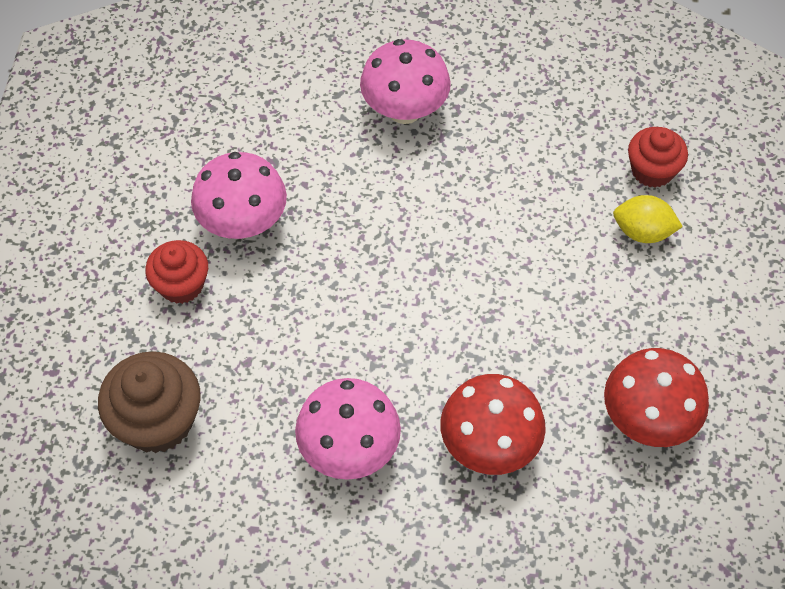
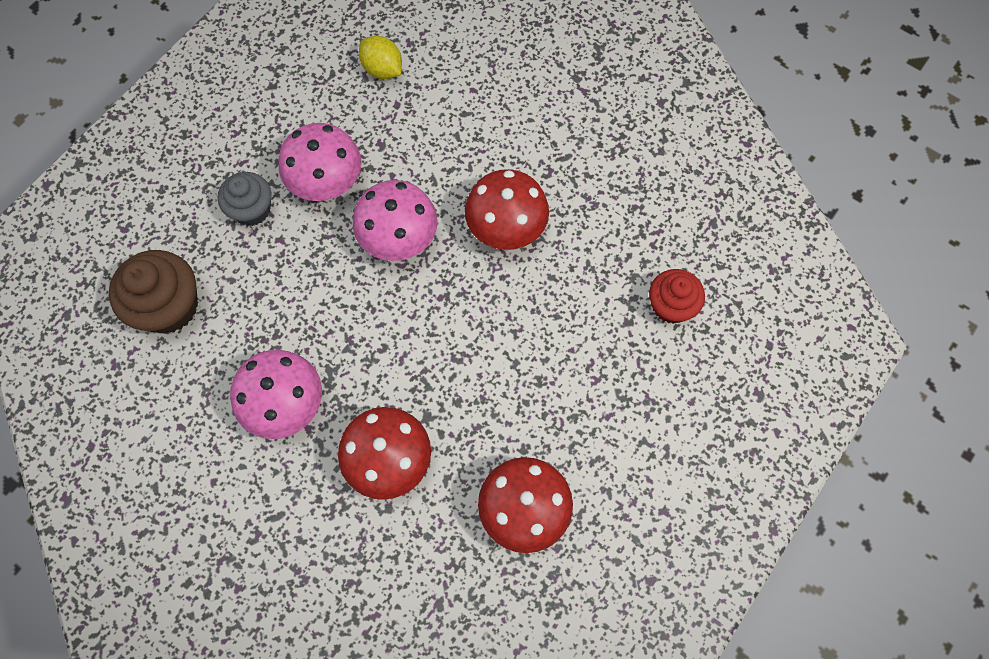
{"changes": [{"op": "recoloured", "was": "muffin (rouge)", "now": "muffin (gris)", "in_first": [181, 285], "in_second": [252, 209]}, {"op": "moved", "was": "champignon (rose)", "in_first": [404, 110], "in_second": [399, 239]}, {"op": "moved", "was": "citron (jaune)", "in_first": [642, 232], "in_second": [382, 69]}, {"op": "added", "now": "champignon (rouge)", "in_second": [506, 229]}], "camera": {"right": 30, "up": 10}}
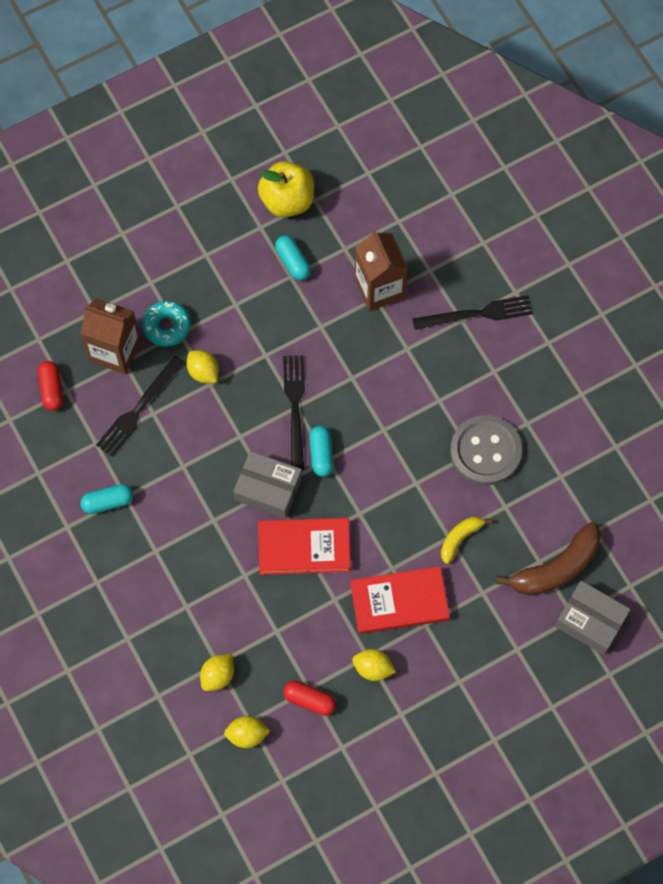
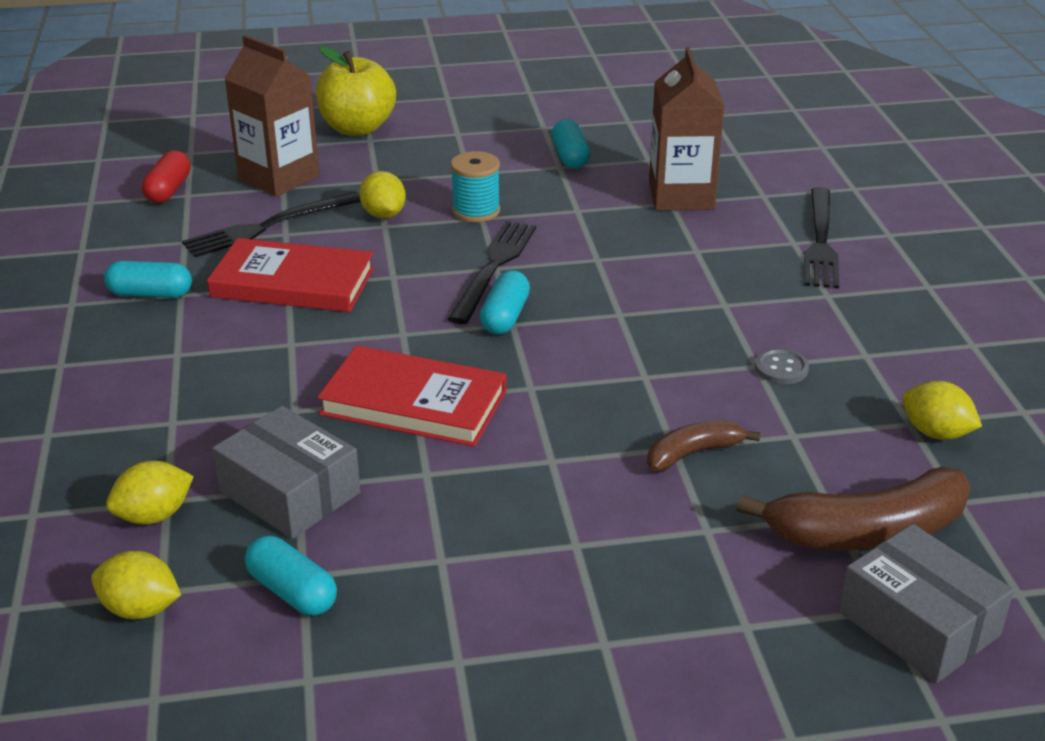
{"changes": [{"op": "moved", "was": "livre (rouge)", "in_first": [399, 601], "in_second": [293, 282]}, {"op": "moved", "was": "boîte (gris)", "in_first": [268, 489], "in_second": [289, 492]}, {"op": "recoloured", "was": "gélule (rouge)", "now": "gélule (turquoise)", "in_first": [309, 700], "in_second": [292, 591]}, {"op": "moved", "was": "pomme (jaune)", "in_first": [287, 200], "in_second": [357, 128]}, {"op": "added", "now": "bobine (turquoise)", "in_second": [476, 211]}, {"op": "recoloured", "was": "banane (jaune)", "now": "banane (marron)", "in_first": [460, 538], "in_second": [693, 453]}, {"op": "resized", "was": "bouton (gris)", "in_first": [485, 451], "in_second": [781, 368], "ratio": 0.42}, {"op": "turned", "was": "fourchette (noir)", "in_first": [477, 314], "in_second": [820, 241], "clockwise": 90}, {"op": "moved", "was": "citron (jaune)", "in_first": [373, 668], "in_second": [935, 433]}, {"op": "removed", "was": "beignet (turquoise)", "in_first": [167, 326]}], "camera": {"right": 20, "up": -35}}
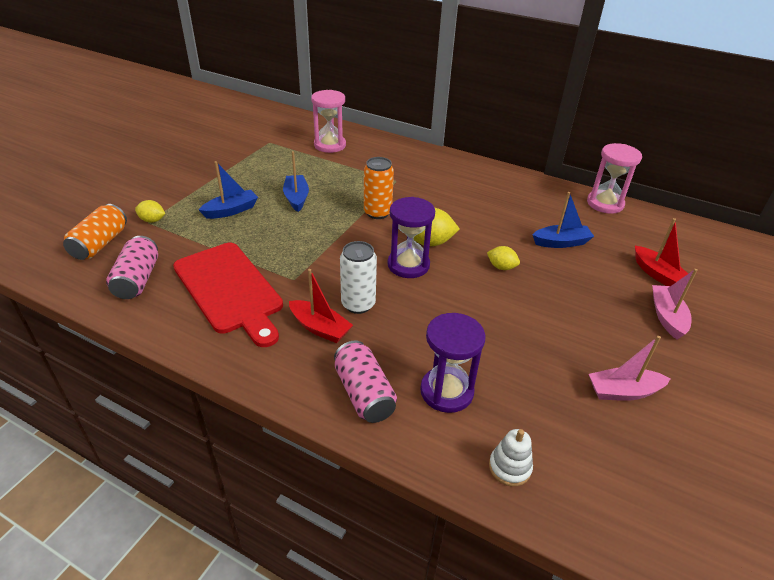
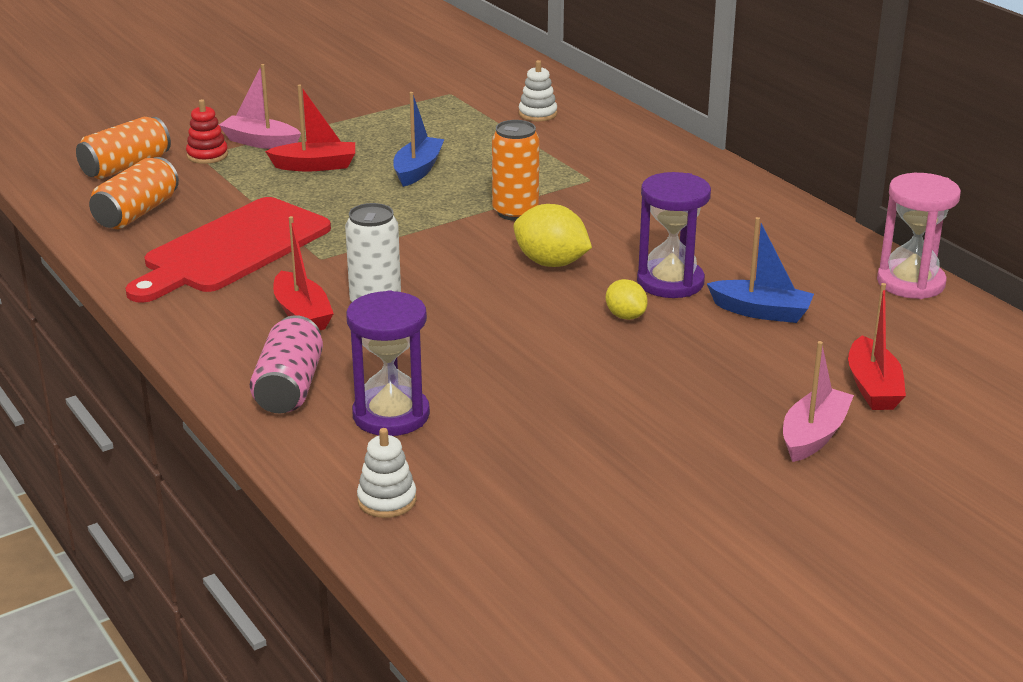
{"changes": [{"op": "recoloured", "was": "canette (rose)", "now": "canette (orange)", "in_first": [137, 279], "in_second": [137, 213]}, {"op": "turned", "was": "planche à découper (rouge)", "in_first": [230, 290], "in_second": [232, 249], "clockwise": 45}, {"op": "replaced", "was": "citron (jaune)", "now": "jouet à empiler (rouge)", "in_first": [152, 220], "in_second": [207, 155]}, {"op": "moved", "was": "bateau (rose)", "in_first": [623, 391], "in_second": [260, 142]}, {"op": "recoloured", "was": "bateau (bleu)", "now": "bateau (rouge)", "in_first": [231, 210], "in_second": [315, 166]}, {"op": "replaced", "was": "sablier (rose)", "now": "jouet à empiler (blanc)", "in_first": [330, 145], "in_second": [537, 114]}, {"op": "moved", "was": "sablier (violet)", "in_first": [408, 265], "in_second": [670, 282]}], "camera": {"right": 30, "up": -10}}
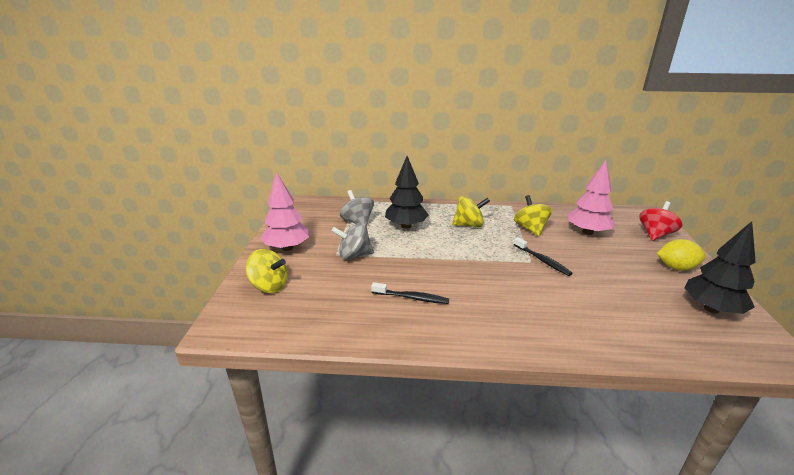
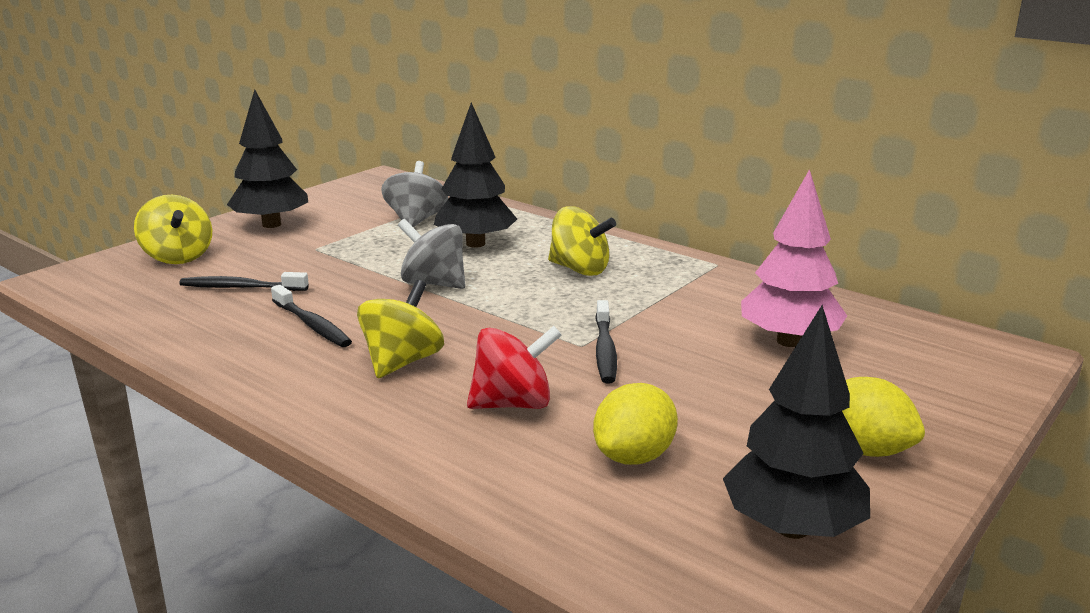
{"changes": [{"op": "added", "now": "brosse à dents (noir)", "in_second": [241, 287]}, {"op": "recoloured", "was": "arbre (rose)", "now": "arbre (noir)", "in_first": [287, 248], "in_second": [271, 224]}, {"op": "moved", "was": "toupie (jaune)", "in_first": [530, 229], "in_second": [402, 362]}, {"op": "moved", "was": "toupie (gris)", "in_first": [354, 255], "in_second": [434, 283]}, {"op": "moved", "was": "toupie (rouge)", "in_first": [655, 234], "in_second": [513, 404]}, {"op": "added", "now": "citron (jaune)", "in_second": [634, 456]}], "camera": {"right": 35, "up": -5}}
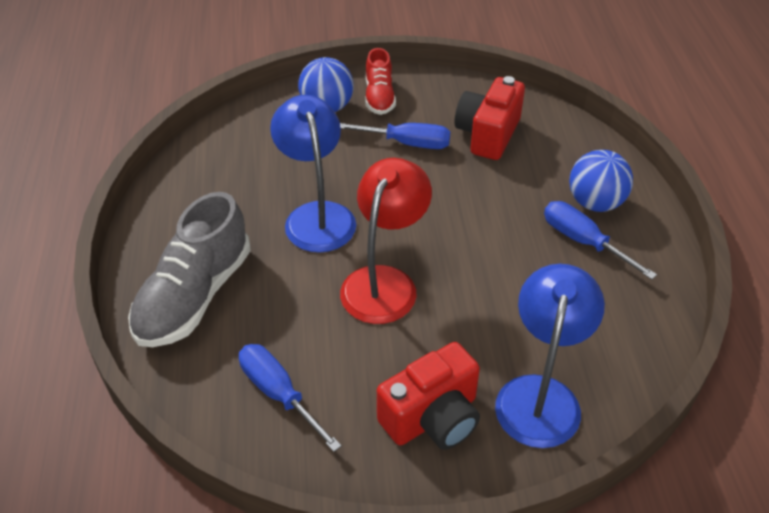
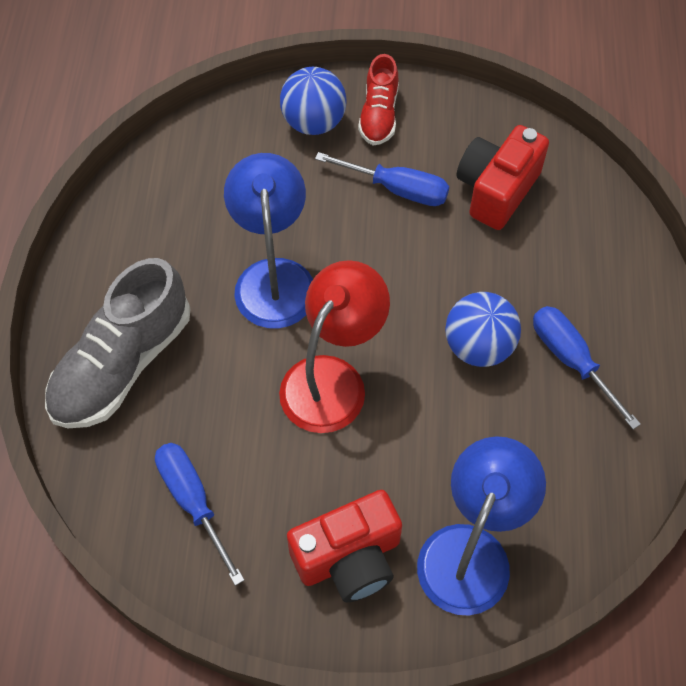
{"changes": [{"op": "moved", "was": "balle (bleu)", "in_first": [595, 203], "in_second": [478, 346]}], "camera": {"right": 10, "up": 15}}
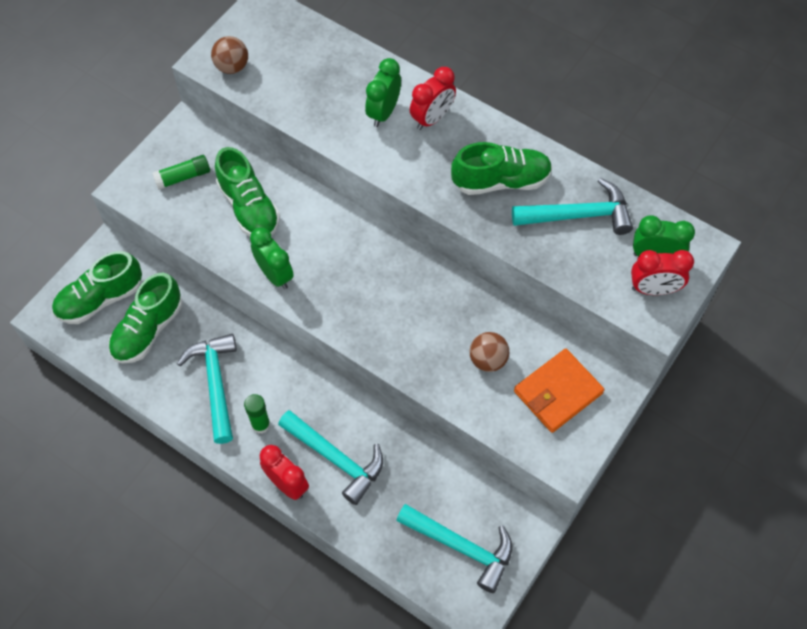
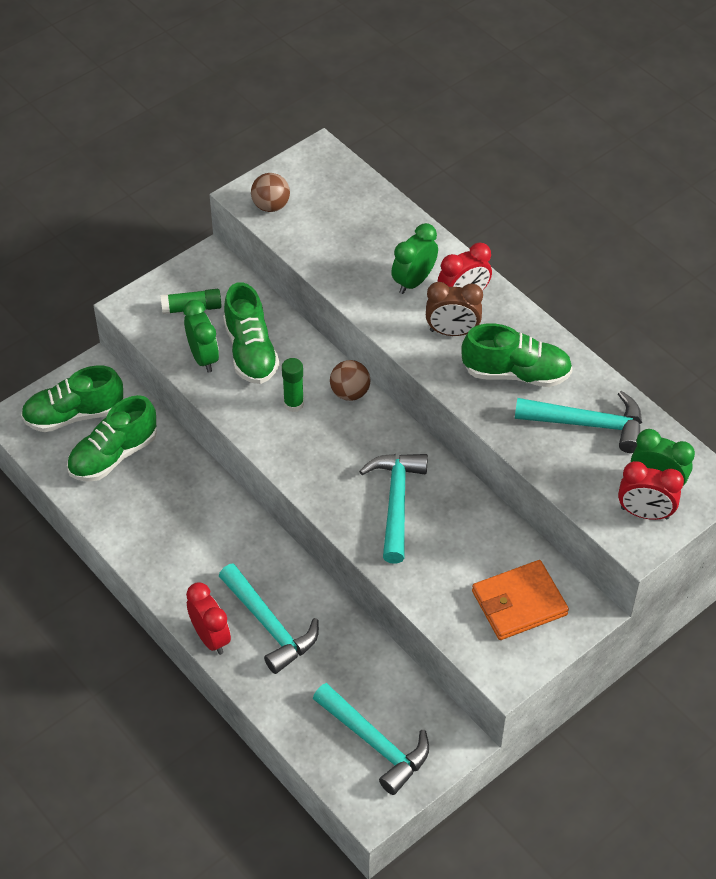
{"changes": [{"op": "moved", "was": "réveil (vert)", "in_first": [275, 275], "in_second": [203, 357]}, {"op": "moved", "was": "bâton de colle (vert)", "in_first": [261, 424], "in_second": [293, 404]}, {"op": "moved", "was": "balle (marron)", "in_first": [488, 360], "in_second": [350, 393]}, {"op": "moved", "was": "marteau (turquoise)", "in_first": [215, 384], "in_second": [396, 502]}, {"op": "added", "now": "réveil (marron)", "in_second": [452, 332]}], "camera": {"right": 15, "up": -10}}
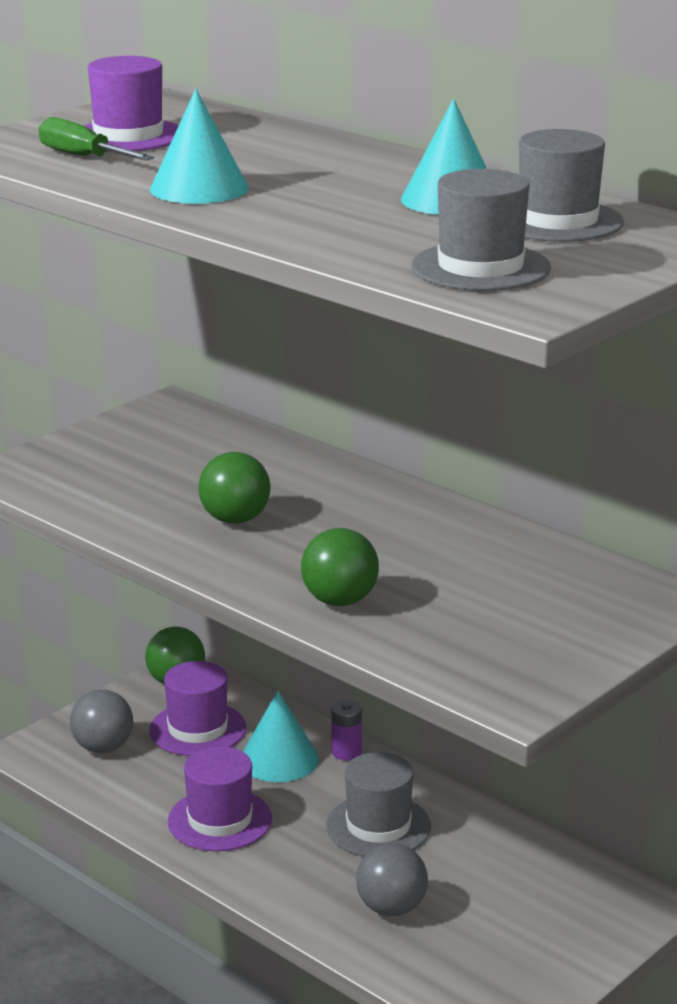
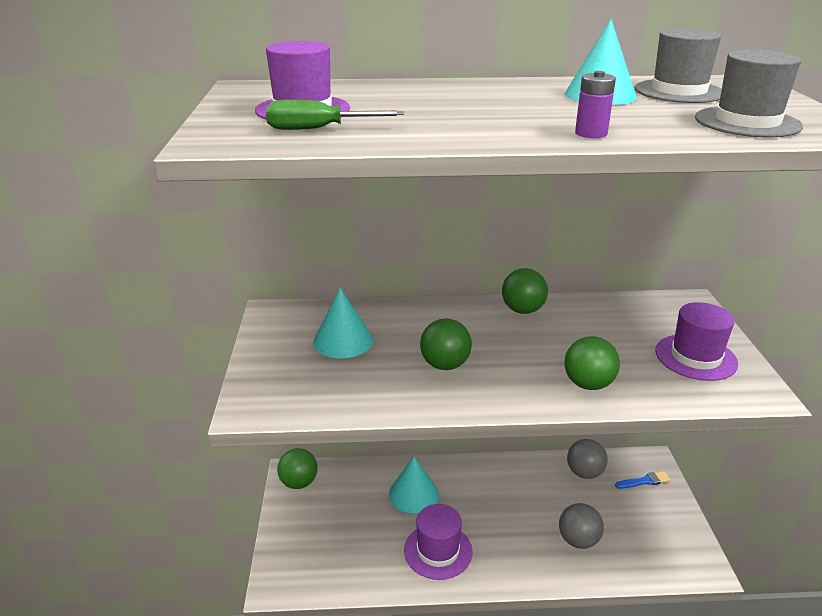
{"changes": [{"op": "moved", "was": "cône (turquoise)", "in_first": [199, 188], "in_second": [343, 341]}, {"op": "added", "now": "balle (vert)", "in_second": [522, 310]}, {"op": "moved", "was": "balle (gris)", "in_first": [103, 747], "in_second": [584, 473]}, {"op": "moved", "was": "pile (violet)", "in_first": [346, 752], "in_second": [591, 133]}, {"op": "added", "now": "pinceau (bleu)", "in_second": [644, 481]}, {"op": "moved", "was": "chapeau (violet)", "in_first": [197, 729], "in_second": [695, 357]}, {"op": "removed", "was": "chapeau (gris)", "in_first": [378, 826]}], "camera": {"right": -45, "up": 5}}
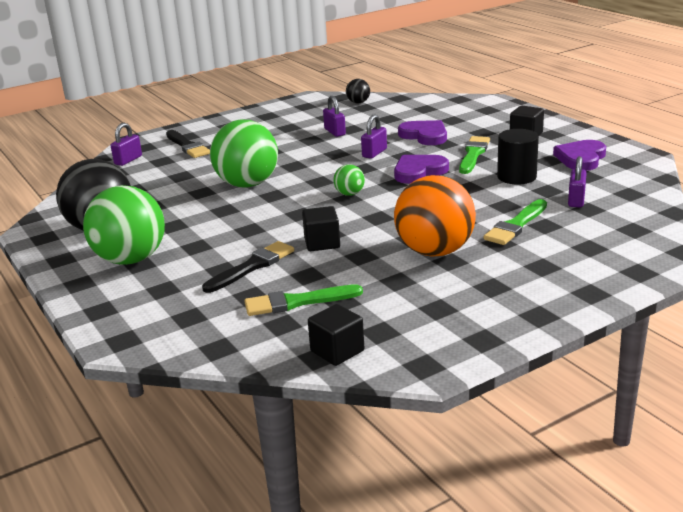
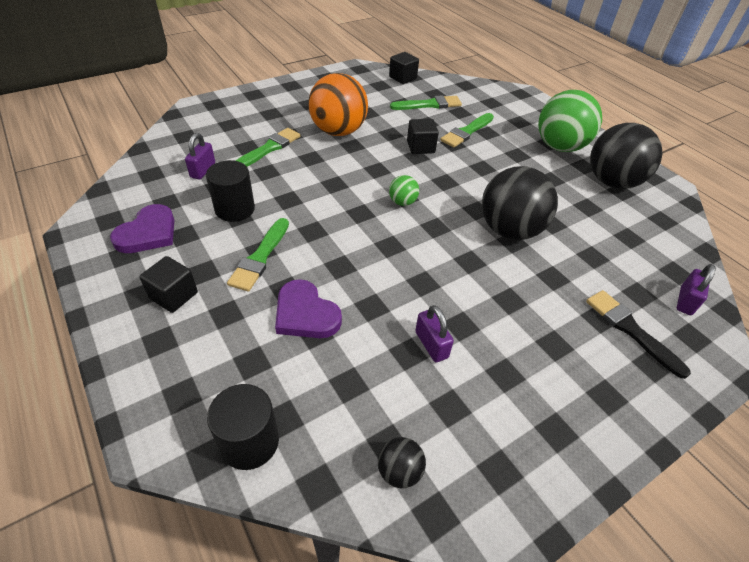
{"changes": [{"op": "added", "now": "cylindre (noir)", "in_second": [250, 442]}, {"op": "recoloured", "was": "pinceau (noir)", "now": "pinceau (vert)", "in_first": [252, 266], "in_second": [466, 132]}, {"op": "recoloured", "was": "balle (vert)", "now": "balle (noir)", "in_first": [247, 184], "in_second": [509, 230]}, {"op": "removed", "was": "cadenas (violet)", "in_first": [374, 153]}, {"op": "removed", "was": "cœur (violet)", "in_first": [419, 172]}], "camera": {"right": 175, "up": 20}}
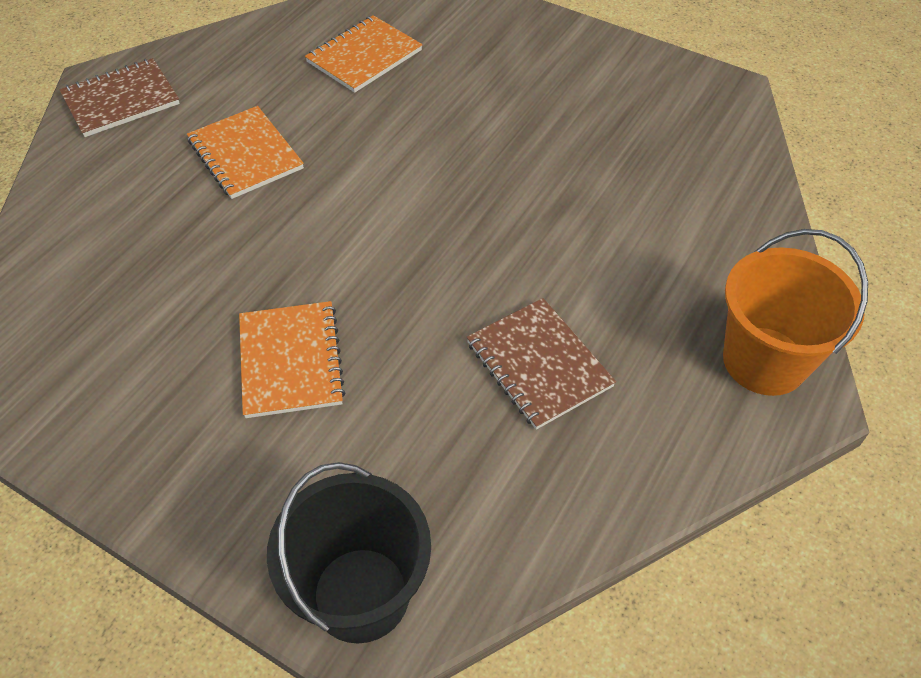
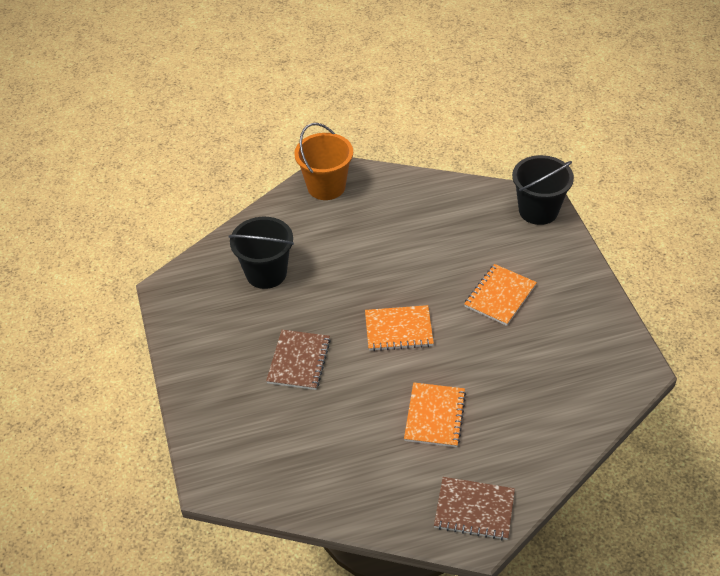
{"changes": [{"op": "added", "now": "seau (noir)", "in_second": [266, 273]}, {"op": "moved", "was": "carnet (marron)", "in_first": [539, 364], "in_second": [298, 361]}, {"op": "moved", "was": "carnet (orange)", "in_first": [364, 56], "in_second": [398, 329]}], "camera": {"right": -135, "up": -5}}
